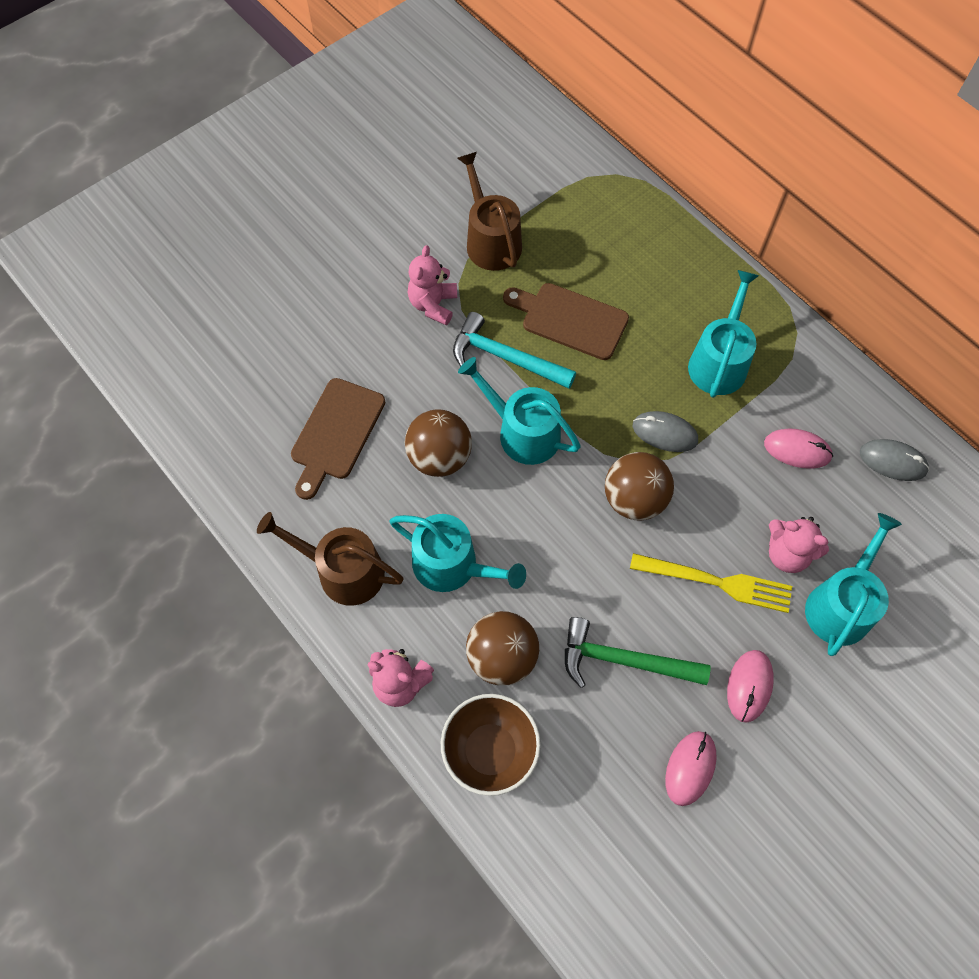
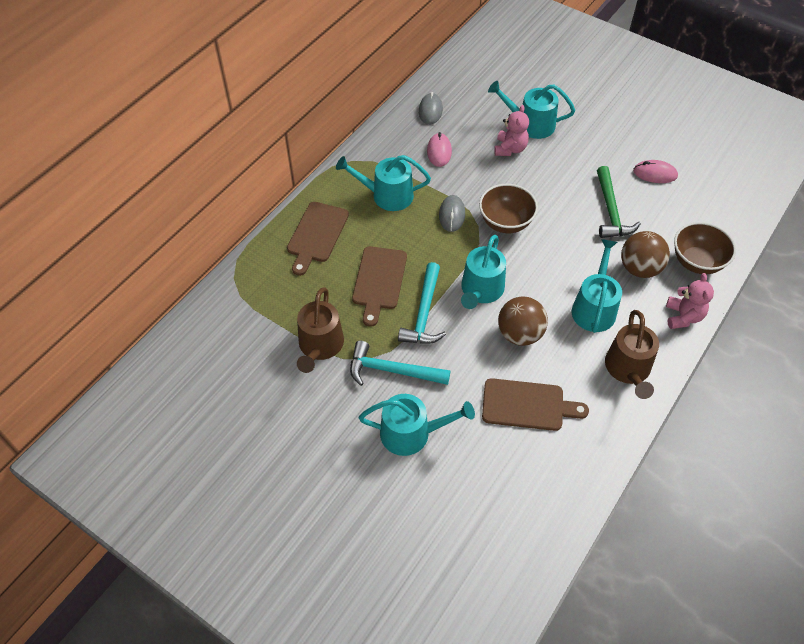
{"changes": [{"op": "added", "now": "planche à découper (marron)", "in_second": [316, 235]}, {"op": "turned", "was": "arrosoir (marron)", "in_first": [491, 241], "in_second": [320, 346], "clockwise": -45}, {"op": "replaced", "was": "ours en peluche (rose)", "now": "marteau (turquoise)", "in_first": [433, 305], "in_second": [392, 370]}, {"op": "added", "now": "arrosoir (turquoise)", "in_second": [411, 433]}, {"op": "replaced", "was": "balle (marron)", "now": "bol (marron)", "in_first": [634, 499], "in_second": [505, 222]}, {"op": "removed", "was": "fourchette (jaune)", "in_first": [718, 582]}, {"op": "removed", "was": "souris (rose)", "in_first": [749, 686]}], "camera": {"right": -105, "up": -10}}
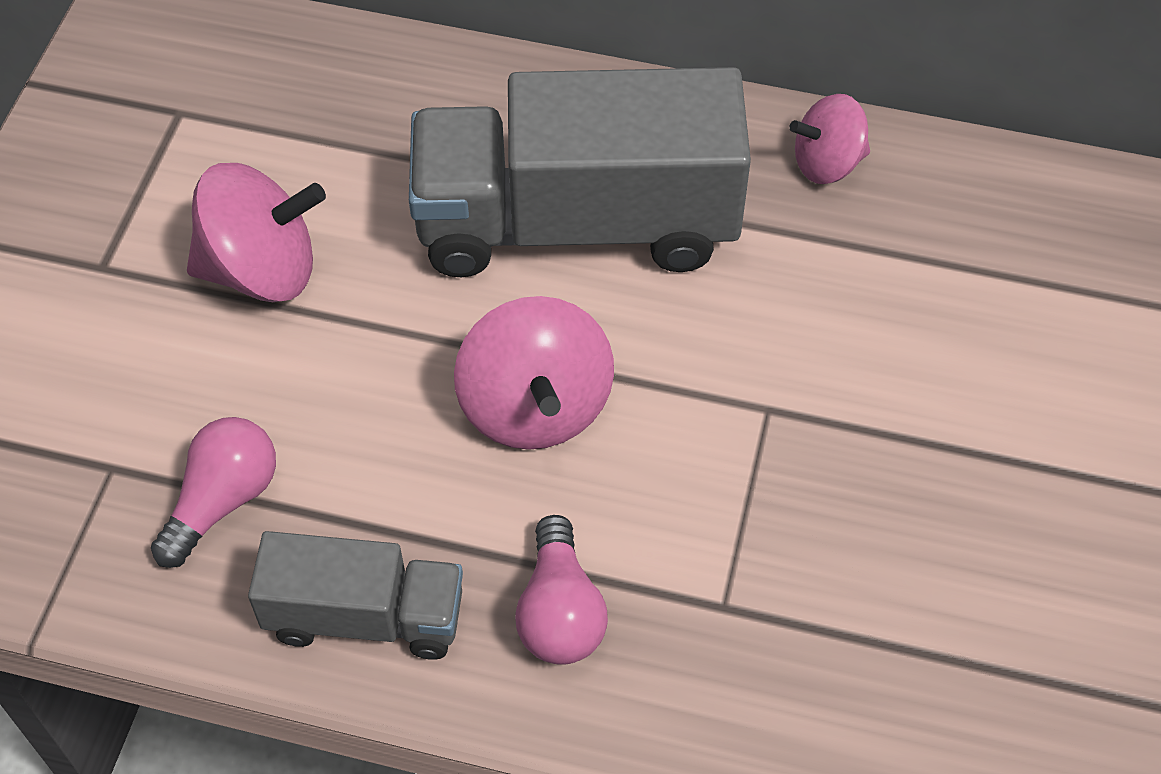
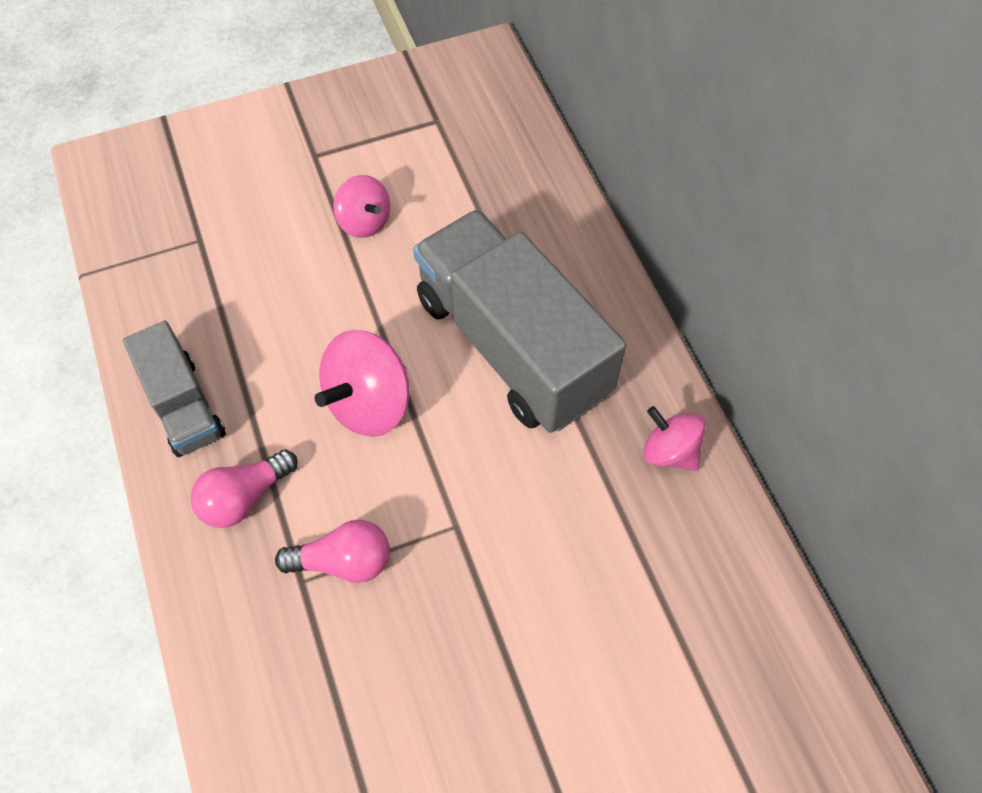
{"changes": [{"op": "moved", "was": "ampoule (rose)", "in_first": [223, 501], "in_second": [343, 561]}, {"op": "resized", "was": "toupie (rose)", "in_first": [262, 270], "in_second": [364, 222], "ratio": 0.63}], "camera": {"right": 55, "up": 5}}
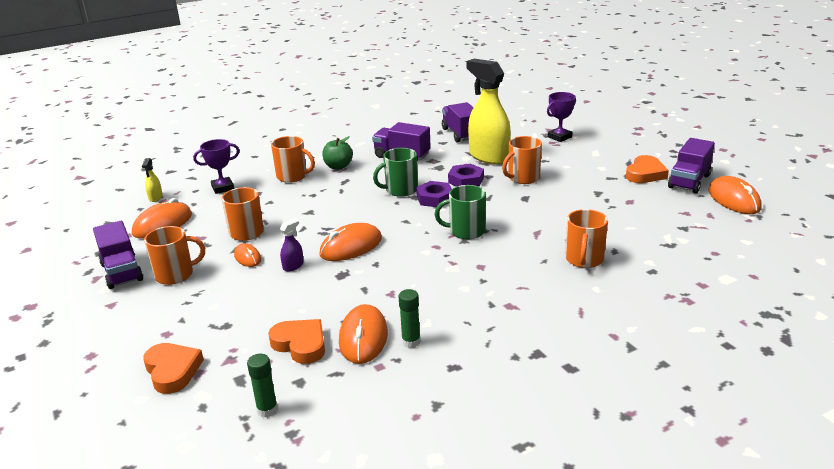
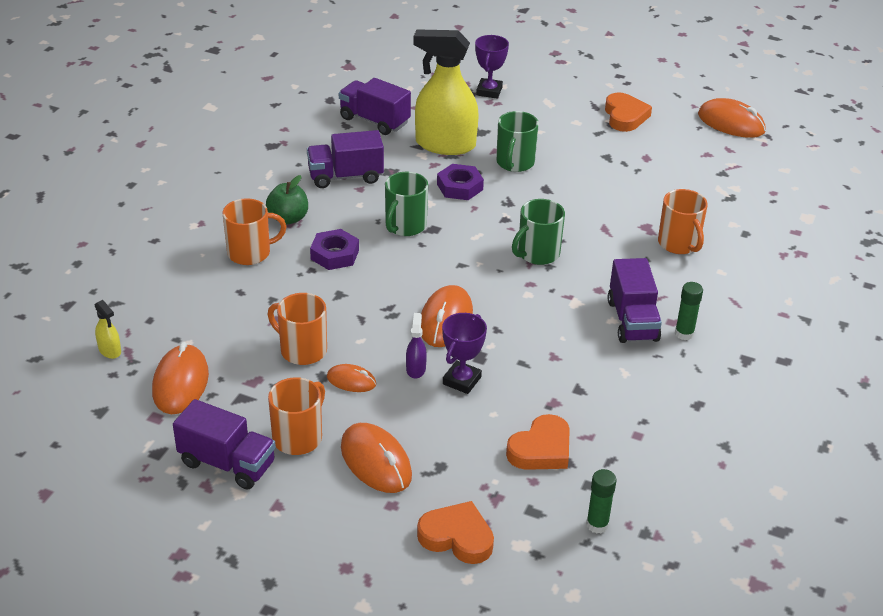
{"changes": [{"op": "moved", "was": "écrou (violet)", "in_first": [434, 198], "in_second": [335, 254]}, {"op": "moved", "was": "souris (orange)", "in_first": [363, 338], "in_second": [376, 462]}, {"op": "moved", "was": "trophée (violet)", "in_first": [223, 188], "in_second": [461, 380]}, {"op": "recoloured", "was": "tasse (orange)", "now": "tasse (vert)", "in_first": [523, 178], "in_second": [515, 163]}, {"op": "turned", "was": "cœur (orange)", "in_first": [300, 344], "in_second": [541, 449], "clockwise": 135}, {"op": "moved", "was": "camion (violet)", "in_first": [689, 181], "in_second": [632, 320]}, {"op": "moved", "was": "bâton de colle (vert)", "in_first": [411, 341], "in_second": [684, 334]}], "camera": {"right": -40, "up": 10}}
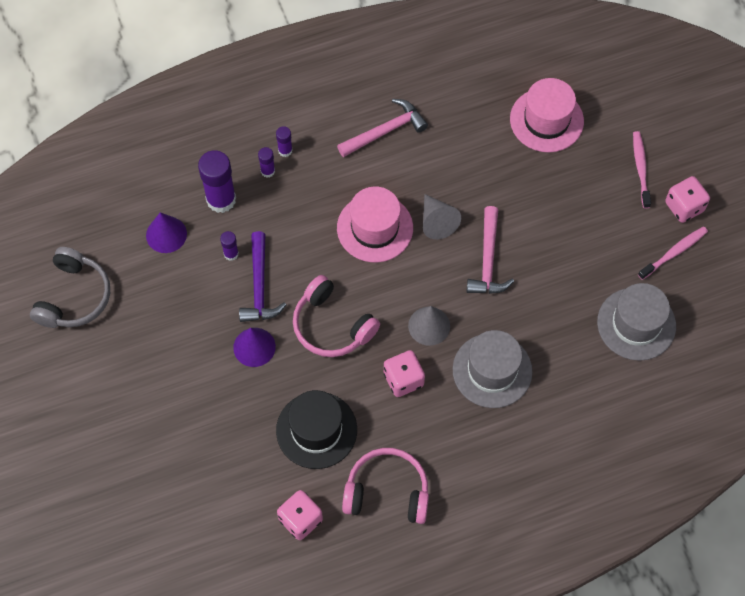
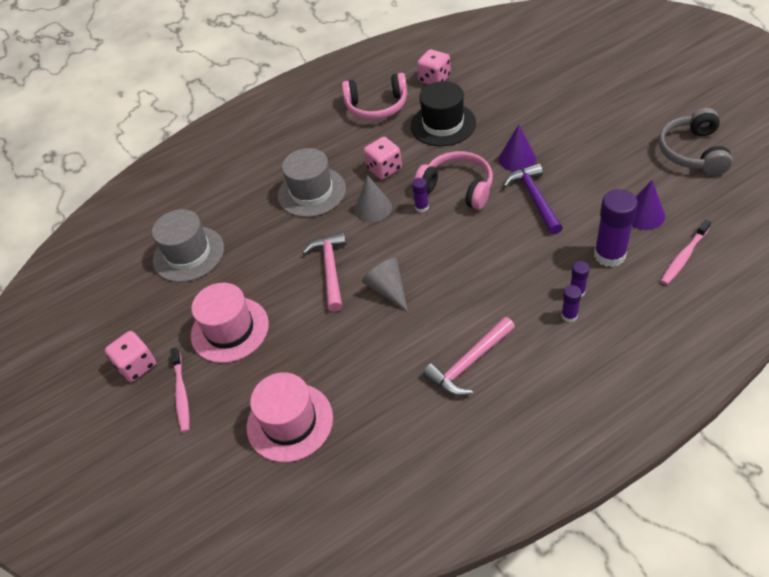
{"changes": [{"op": "moved", "was": "chapeau (rose)", "in_first": [375, 228], "in_second": [230, 329]}, {"op": "moved", "was": "bâton de colle (violet)", "in_first": [231, 254], "in_second": [421, 207]}, {"op": "moved", "was": "brosse à dents (rose)", "in_first": [674, 252], "in_second": [684, 256]}], "camera": {"right": 175, "up": -15}}
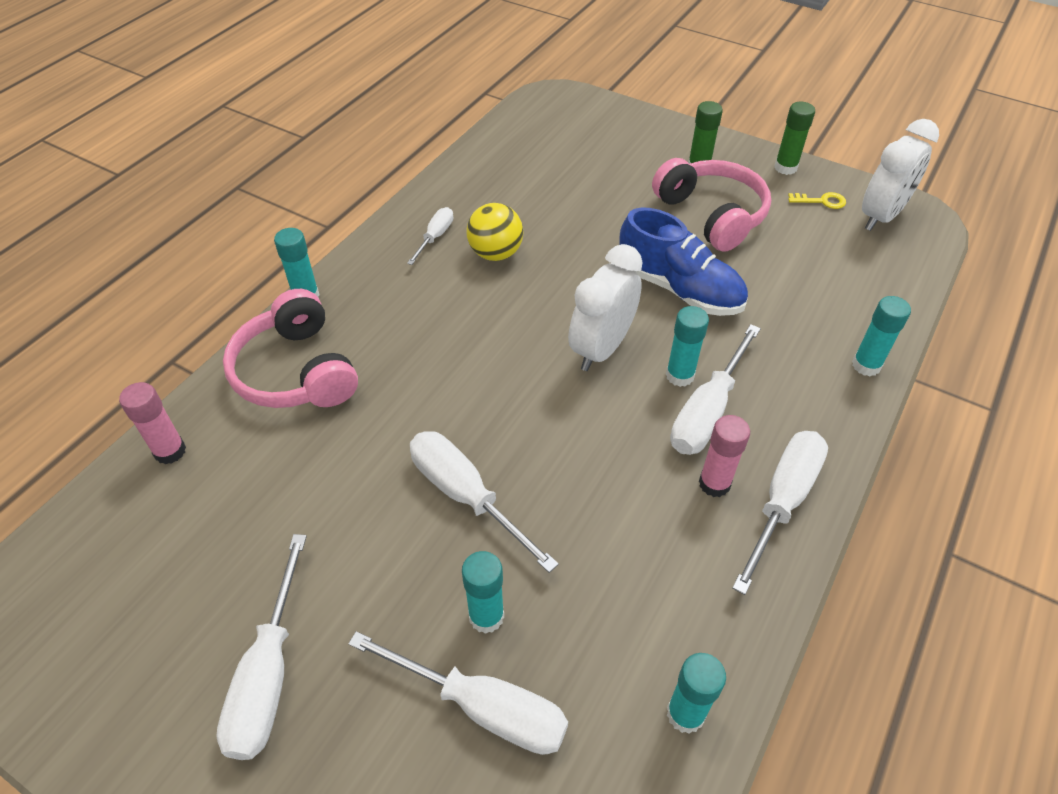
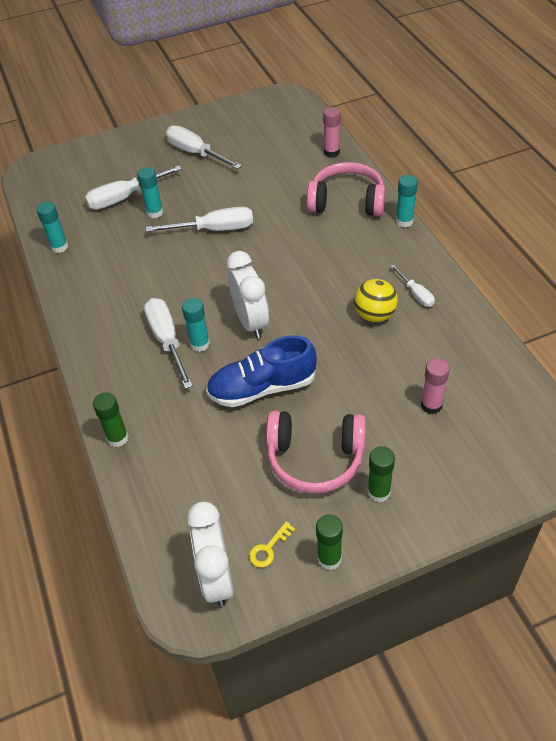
{"changes": [{"op": "recoloured", "was": "bâton de colle (turquoise)", "now": "bâton de colle (vert)", "in_first": [866, 365], "in_second": [118, 438]}, {"op": "moved", "was": "bâton de colle (rose)", "in_first": [714, 483], "in_second": [431, 405]}, {"op": "removed", "was": "tournevis (blanc)", "in_first": [782, 501]}], "camera": {"right": 130, "up": 0}}
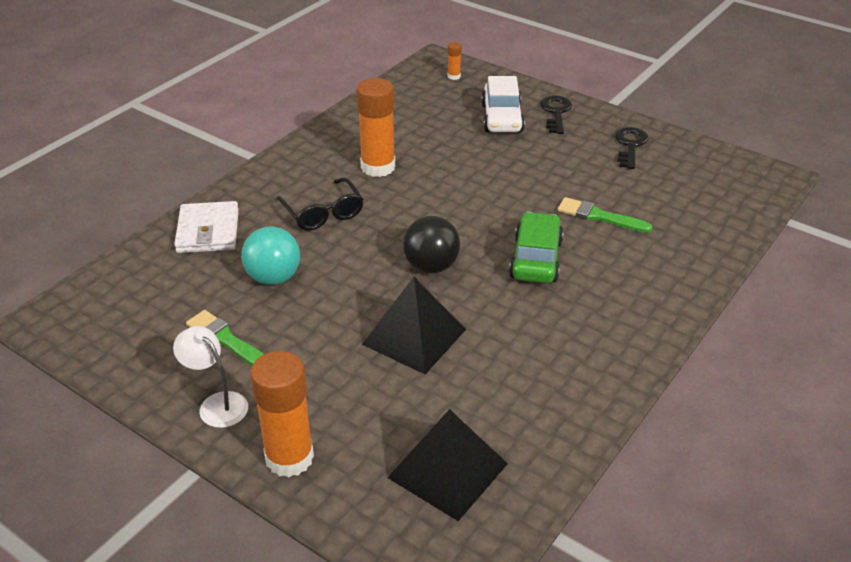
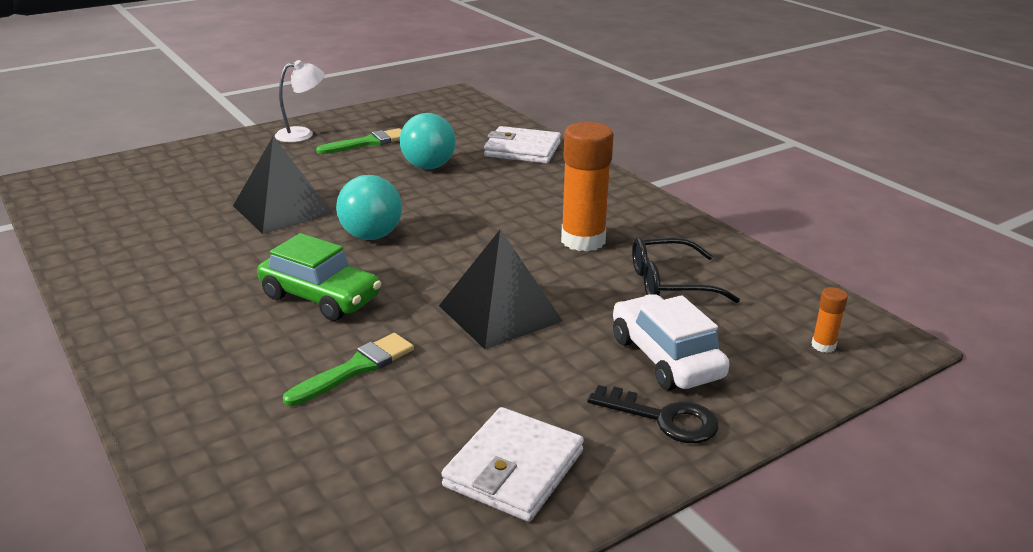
{"changes": [{"op": "recoloured", "was": "balle (noir)", "now": "balle (turquoise)", "in_first": [431, 266], "in_second": [371, 236]}, {"op": "moved", "was": "pyramide (noir)", "in_first": [447, 470], "in_second": [500, 313]}, {"op": "replaced", "was": "clé (noir)", "now": "portefeuille (blanc)", "in_first": [630, 145], "in_second": [514, 469]}, {"op": "turned", "was": "voiture (blanc)", "in_first": [501, 118], "in_second": [666, 357], "clockwise": 45}, {"op": "moved", "was": "lunettes (noir)", "in_first": [323, 212], "in_second": [670, 283]}, {"op": "removed", "was": "bâton de colle (orange)", "in_first": [289, 458]}], "camera": {"right": 110, "up": -10}}
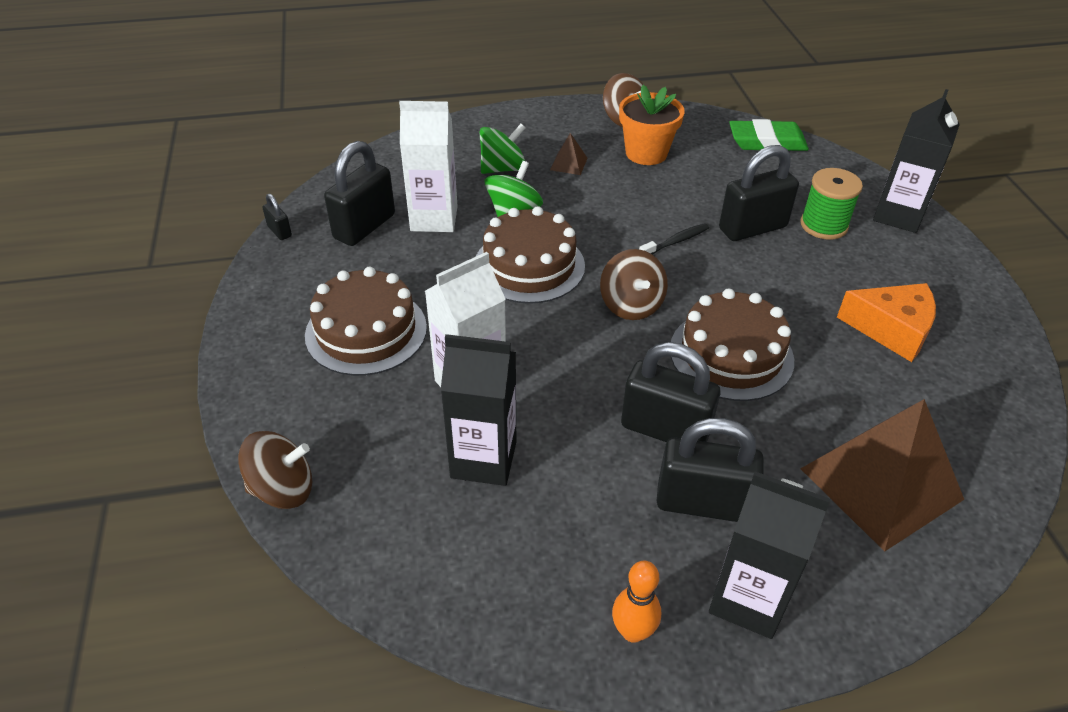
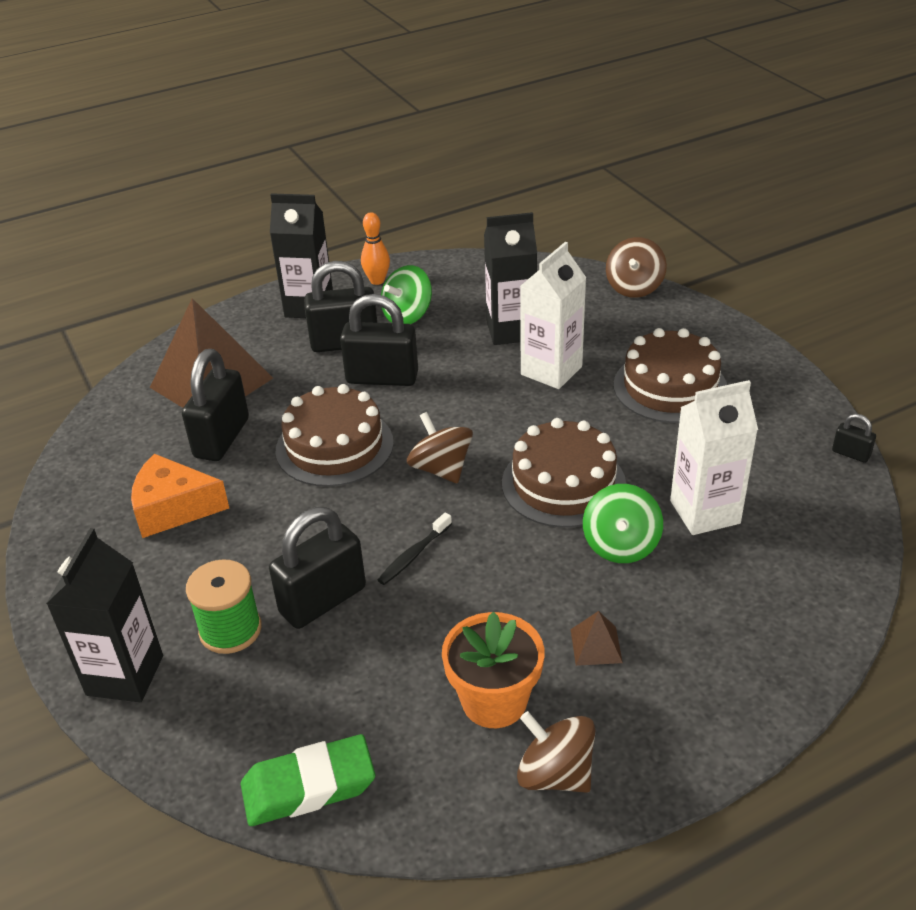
{"changes": [{"op": "moved", "was": "cadenas (noir)", "in_first": [364, 227], "in_second": [222, 438]}, {"op": "moved", "was": "toupie (vert)", "in_first": [503, 168], "in_second": [407, 316]}, {"op": "turned", "was": "toupie (marron)", "in_first": [283, 489], "in_second": [634, 287], "clockwise": -45}], "camera": {"right": 165, "up": -5}}
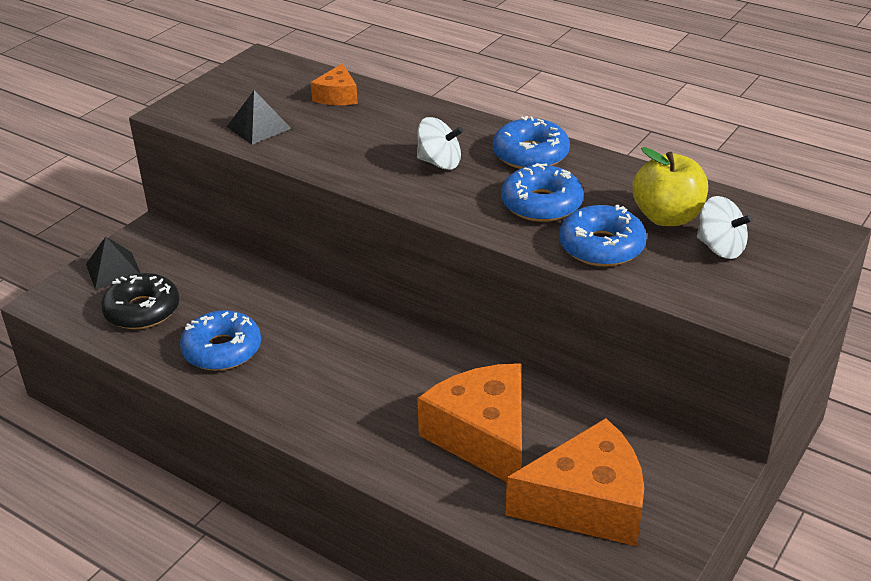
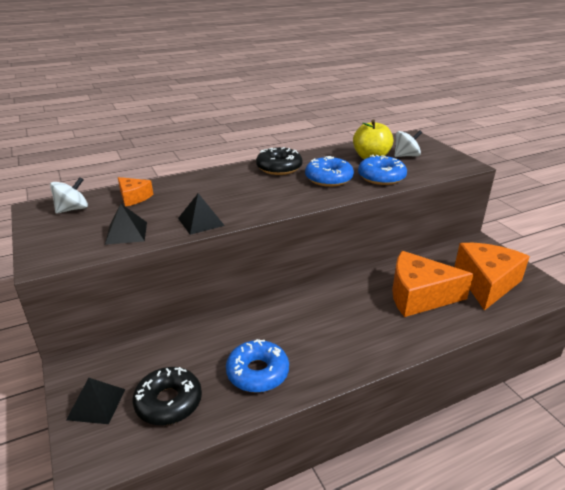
{"changes": [{"op": "moved", "was": "toupie (blanc)", "in_first": [439, 163], "in_second": [72, 209]}, {"op": "added", "now": "pyramide (noir)", "in_second": [201, 221]}, {"op": "recoloured", "was": "beignet (bleu)", "now": "beignet (noir)", "in_first": [530, 154], "in_second": [279, 168]}], "camera": {"right": -60, "up": -5}}
